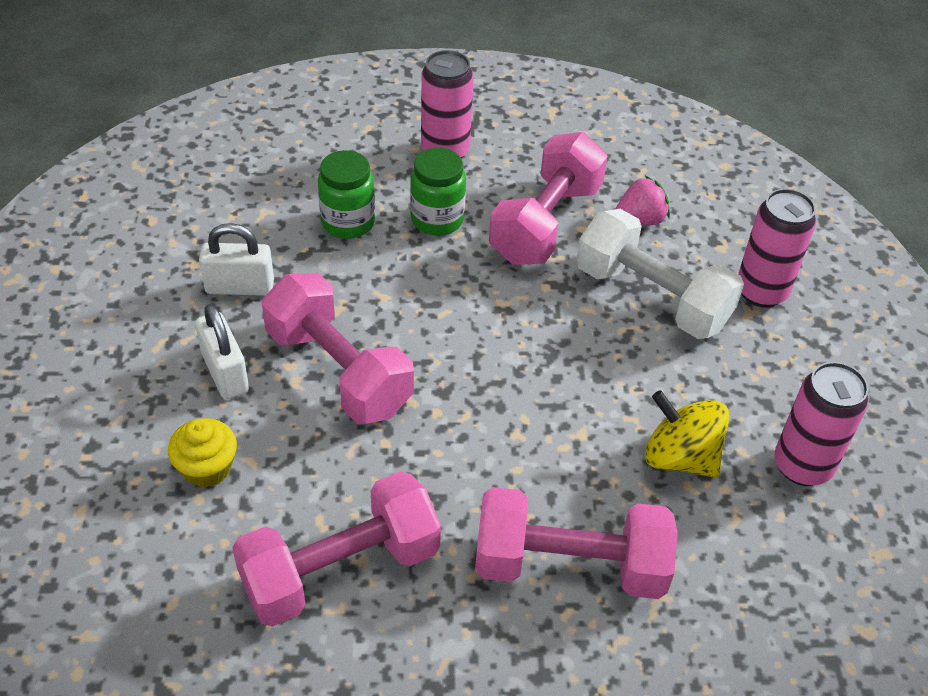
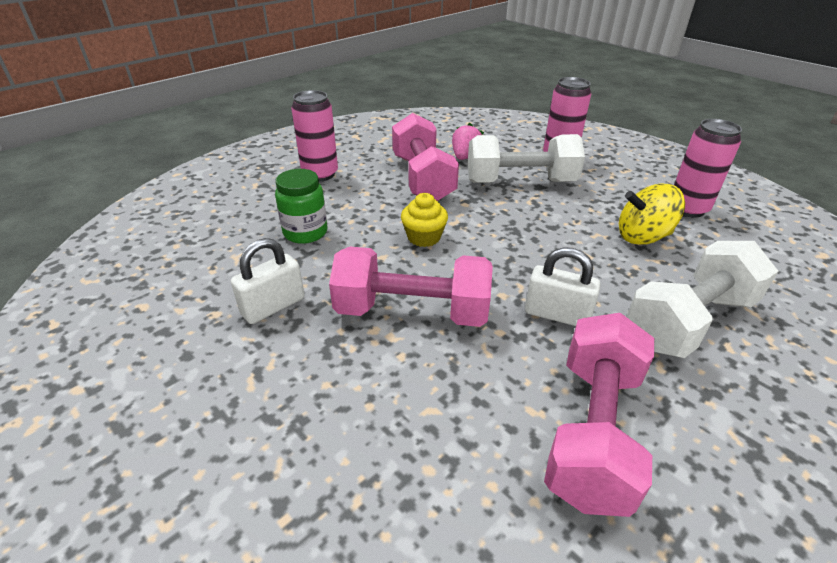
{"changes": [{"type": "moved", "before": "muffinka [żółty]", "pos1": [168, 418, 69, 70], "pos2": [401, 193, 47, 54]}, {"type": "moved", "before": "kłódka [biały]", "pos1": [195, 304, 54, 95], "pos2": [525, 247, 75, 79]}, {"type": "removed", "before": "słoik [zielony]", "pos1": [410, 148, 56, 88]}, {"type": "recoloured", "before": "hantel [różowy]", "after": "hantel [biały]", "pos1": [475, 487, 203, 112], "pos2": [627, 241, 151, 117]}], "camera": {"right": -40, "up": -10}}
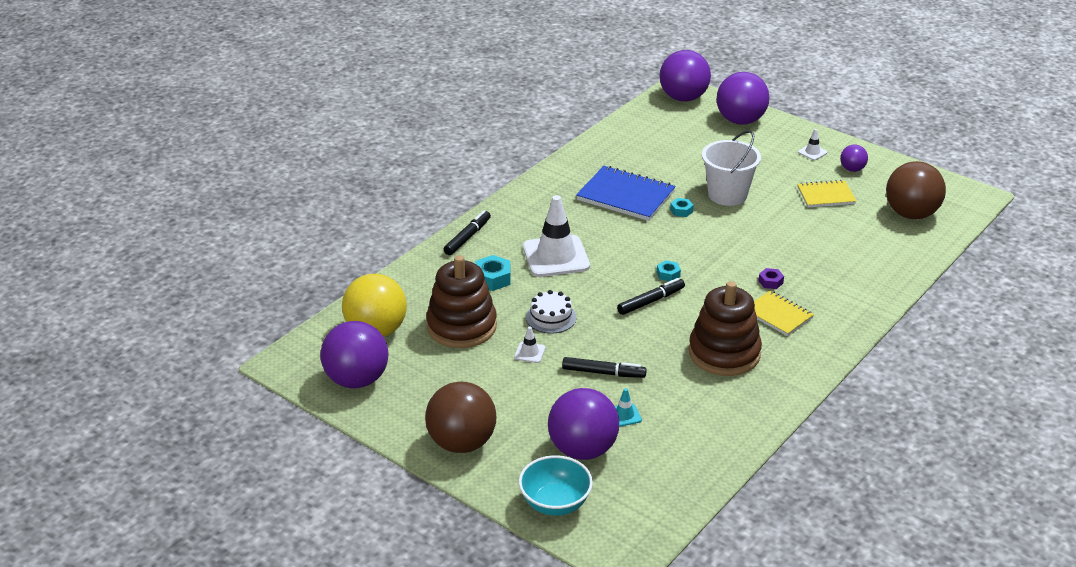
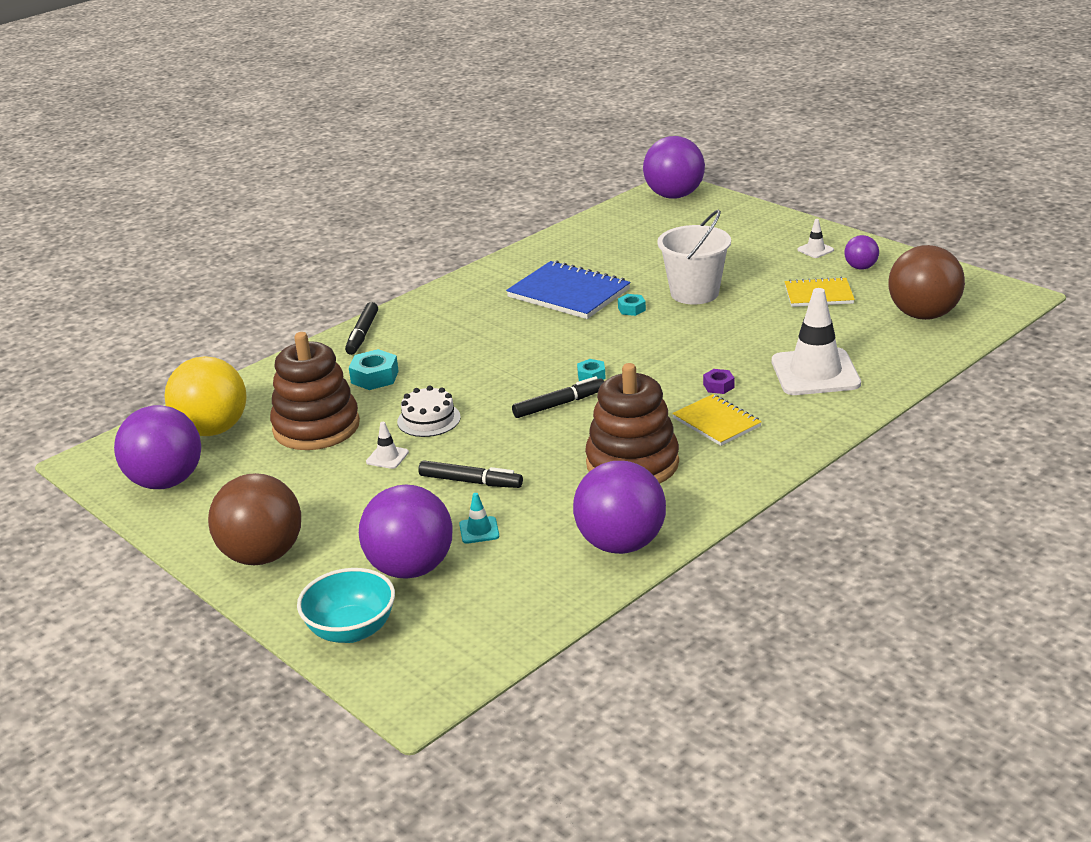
{"changes": [{"type": "turned", "before": "flamaster [czarny]", "pos1": [444, 210, 47, 45], "pos2": [345, 302, 33, 53], "turn": 150}, {"type": "moved", "before": "pachołek [biały]", "pos1": [523, 195, 67, 82], "pos2": [772, 288, 89, 107]}, {"type": "moved", "before": "piłka [fioletowy]", "pos1": [717, 72, 52, 53], "pos2": [573, 461, 93, 93]}], "camera": {"right": 10, "up": -5}}
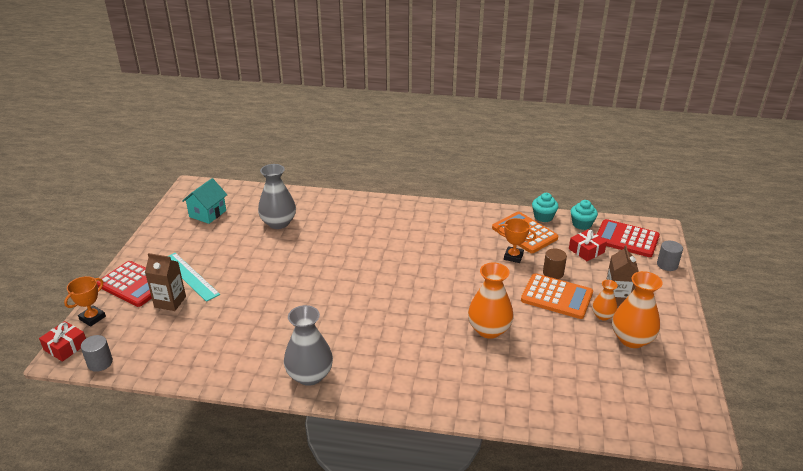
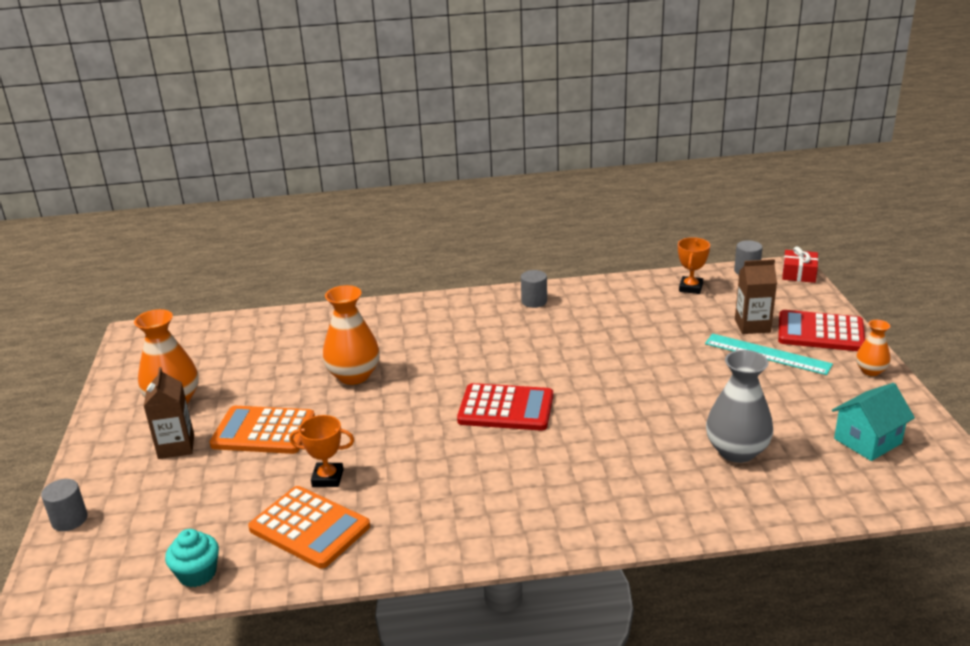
{"changes": [{"type": "moved", "before": "puchar [pomarańczowy]", "pos1": [64, 276, 42, 51], "pos2": [678, 237, 32, 57]}, {"type": "turned", "before": "domek [turkusowy]", "pos1": [182, 178, 45, 46], "pos2": [832, 383, 83, 78], "turn": 45}, {"type": "replaced", "before": "wazon [szary]", "after": "walec [szary]", "pos1": [284, 305, 49, 81], "pos2": [521, 270, 26, 38]}, {"type": "removed", "before": "muffinka [turkusowy]", "pos1": [532, 193, 27, 29]}, {"type": "removed", "before": "walec [brązowy]", "pos1": [543, 248, 24, 31]}, {"type": "removed", "before": "prezent [czerwony]", "pos1": [569, 230, 38, 31]}, {"type": "moved", "before": "wazon [pomarańczowy]", "pos1": [592, 280, 26, 41], "pos2": [856, 320, 35, 56]}, {"type": "moved", "before": "kalkulator [czerwony]", "pos1": [597, 219, 63, 38], "pos2": [457, 383, 96, 48]}], "camera": {"right": 165, "up": -5}}
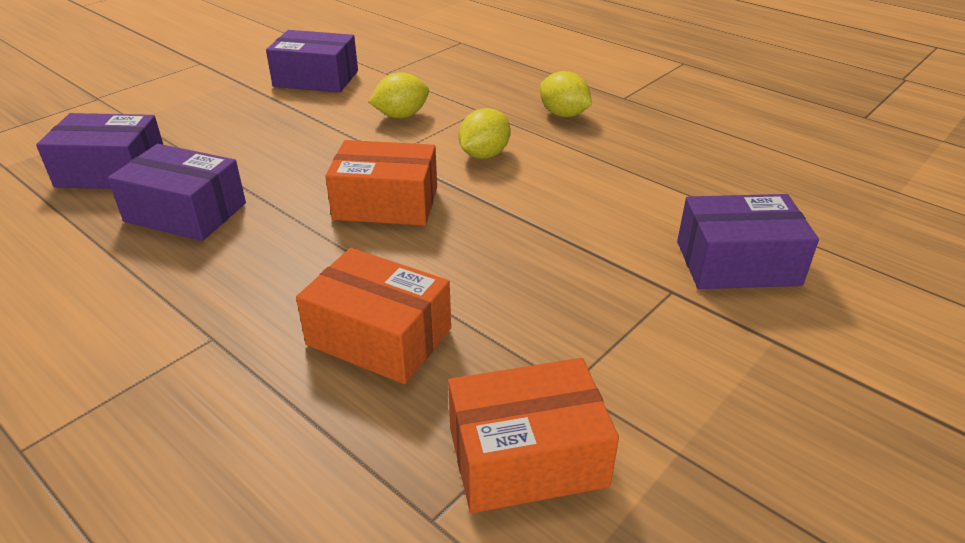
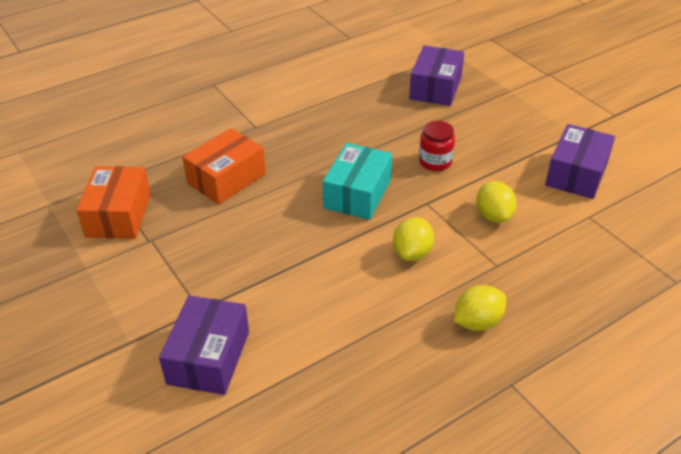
{"changes": [{"type": "removed", "before": "pudełko [fioletowy]", "pos1": [108, 144, 138, 97]}, {"type": "recoloured", "before": "pudełko [pomarańczowy]", "after": "pudełko [turkusowy]", "pos1": [325, 140, 112, 86], "pos2": [323, 143, 69, 77]}, {"type": "turned", "before": "cytryna [żółty]", "pos1": [459, 108, 52, 51], "pos2": [393, 217, 41, 44], "turn": 60}, {"type": "added", "after": "słoik [czerwony]", "pos2": [419, 121, 36, 50]}], "camera": {"right": 105, "up": 5}}
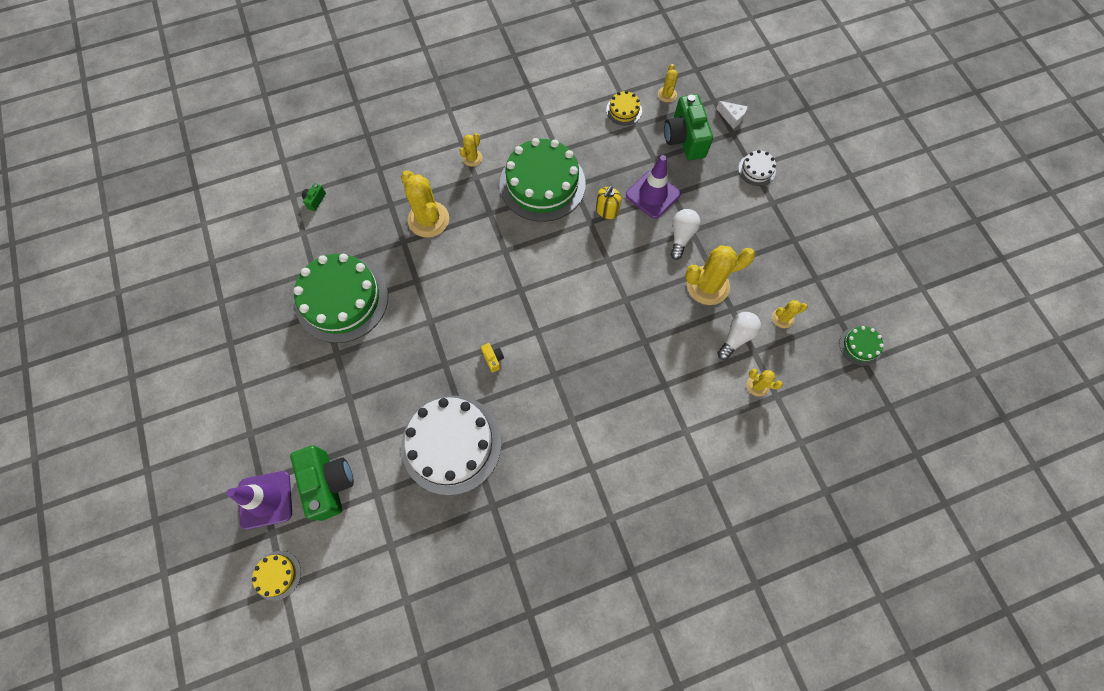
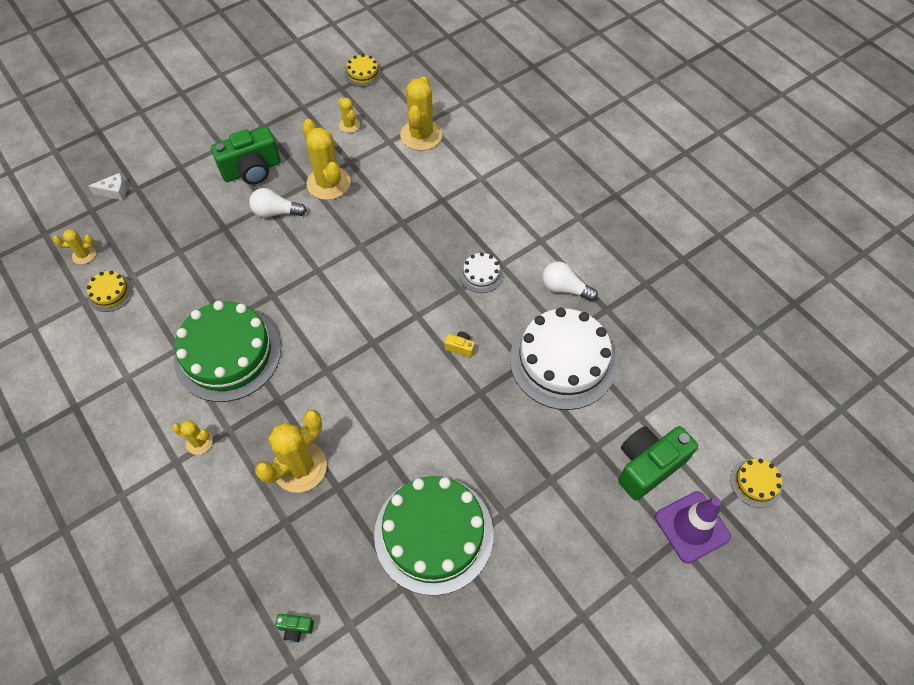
{"changes": [{"type": "turned", "before": "aparat fotograficzny [żółty]", "pos1": [481, 343, 23, 30], "pos2": [445, 332, 30, 26], "turn": 60}, {"type": "removed", "before": "dozownik mydła [żółty]", "pos1": [596, 186, 25, 33]}, {"type": "removed", "before": "pachołek [fioletowy]", "pos1": [626, 155, 55, 64]}, {"type": "moved", "before": "aparat fotograficzny [zielony]", "pos1": [664, 94, 49, 66], "pos2": [211, 127, 70, 57]}, {"type": "turned", "before": "ser [biały]", "pos1": [716, 101, 32, 28], "pos2": [88, 173, 38, 27], "turn": 60}, {"type": "moved", "before": "żarówka [biały]", "pos1": [717, 312, 44, 48], "pos2": [542, 261, 56, 40]}, {"type": "moved", "before": "tort [biały]", "pos1": [738, 150, 38, 36], "pos2": [460, 252, 43, 41]}, {"type": "resized", "before": "kaktus [żółty]", "pos1": [747, 369, 36, 28], "pos2": [400, 77, 42, 73], "scale": 1.98}, {"type": "recoloured", "before": "tort [zielony]", "after": "tort [żółty]", "pos1": [839, 326, 45, 40], "pos2": [345, 54, 37, 33]}], "camera": {"right": -105, "up": -10}}
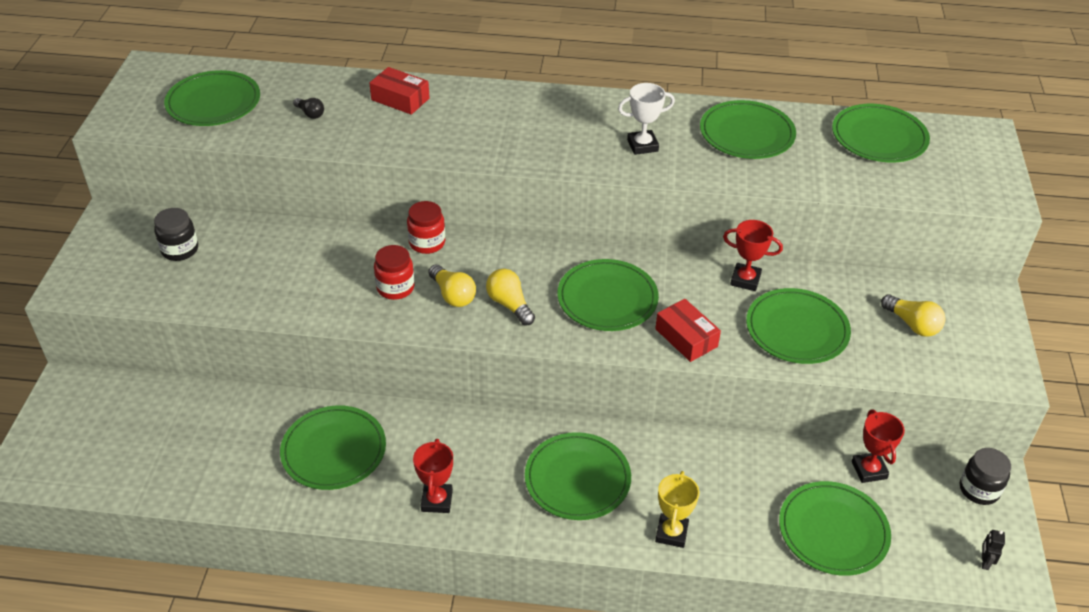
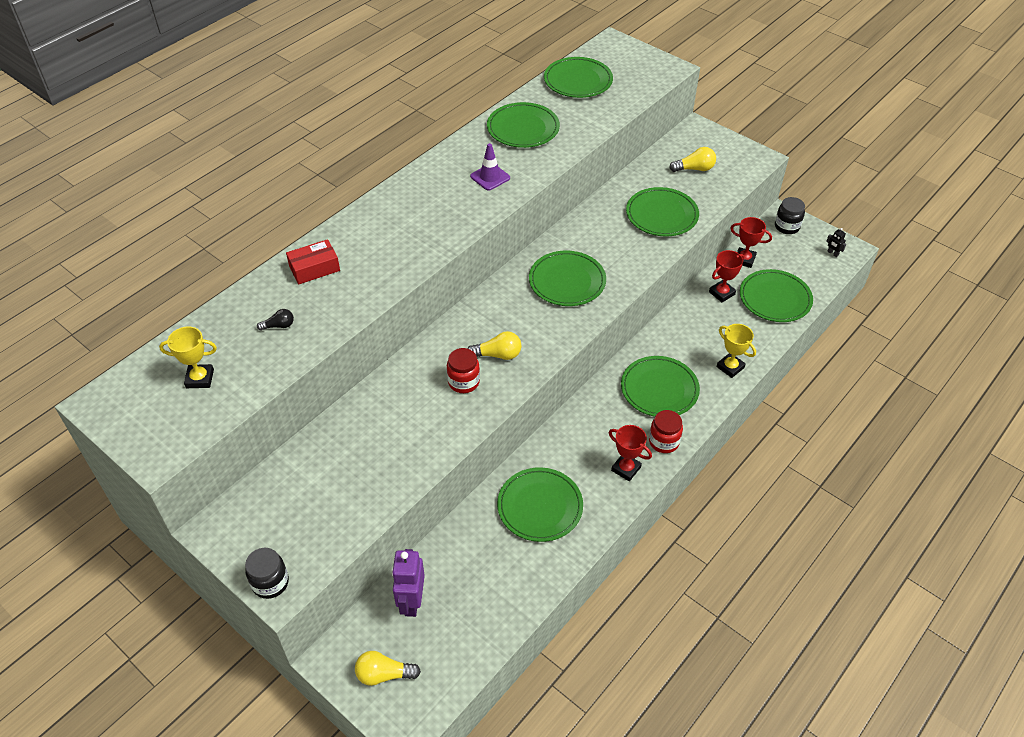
{"changes": [{"type": "moved", "before": "słoik [czarny]", "pos1": [154, 208, 44, 53], "pos2": [245, 548, 44, 51]}, {"type": "replaced", "before": "talerz [zielony]", "after": "puchar [żółty]", "pos1": [164, 70, 96, 56], "pos2": [159, 326, 58, 62]}, {"type": "moved", "before": "słoik [czerwony]", "pos1": [407, 201, 38, 53], "pos2": [649, 410, 34, 43]}, {"type": "moved", "before": "żarówka [żółty]", "pos1": [486, 269, 49, 57], "pos2": [355, 651, 66, 35]}, {"type": "replaced", "before": "puchar [biały]", "after": "pachołek [fioletowy]", "pos1": [618, 83, 57, 72], "pos2": [470, 143, 40, 48]}, {"type": "removed", "before": "pudełko [czerwony]", "pos1": [655, 299, 66, 63]}, {"type": "moved", "before": "puchar [czerwony]", "pos1": [723, 220, 60, 71], "pos2": [709, 250, 35, 52]}, {"type": "added", "after": "robot [fioletowy]", "pos2": [392, 549, 33, 68]}], "camera": {"right": -55, "up": 5}}
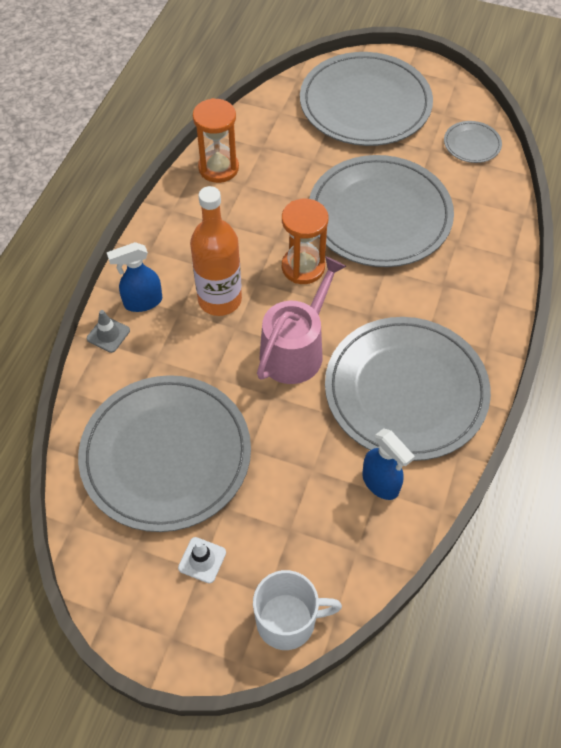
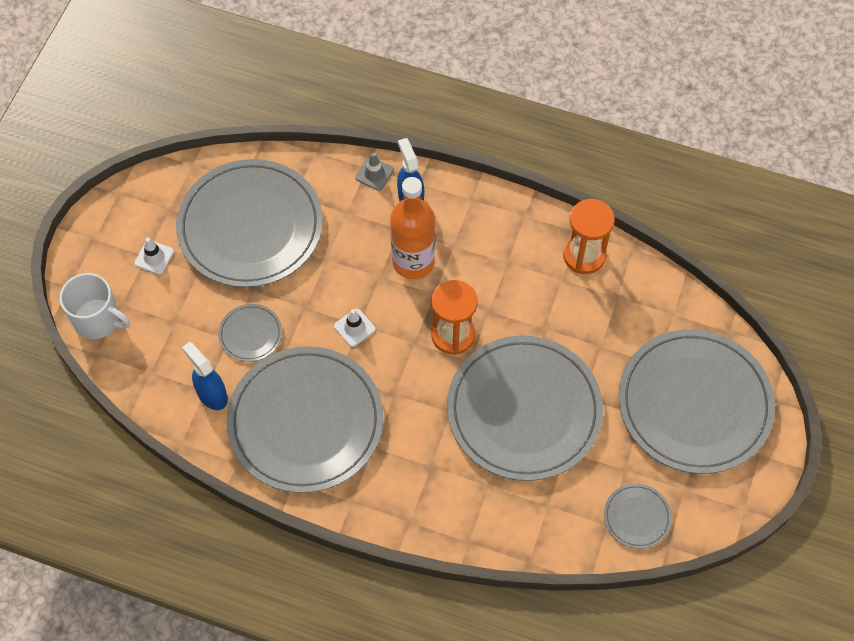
{"changes": [{"type": "turned", "before": "kubek [biały]", "pos1": [253, 570, 89, 80], "pos2": [60, 273, 70, 66], "turn": -60}, {"type": "replaced", "before": "konewka [różowy]", "after": "pachołek [biały]", "pos1": [257, 256, 89, 128], "pos2": [334, 309, 42, 38]}, {"type": "turned", "before": "spryskiwacz [niebieski]", "pos1": [362, 428, 53, 72], "pos2": [182, 342, 46, 68], "turn": 90}, {"type": "added", "after": "talerz [szary]", "pos2": [218, 304, 64, 58]}], "camera": {"right": 90, "up": 5}}
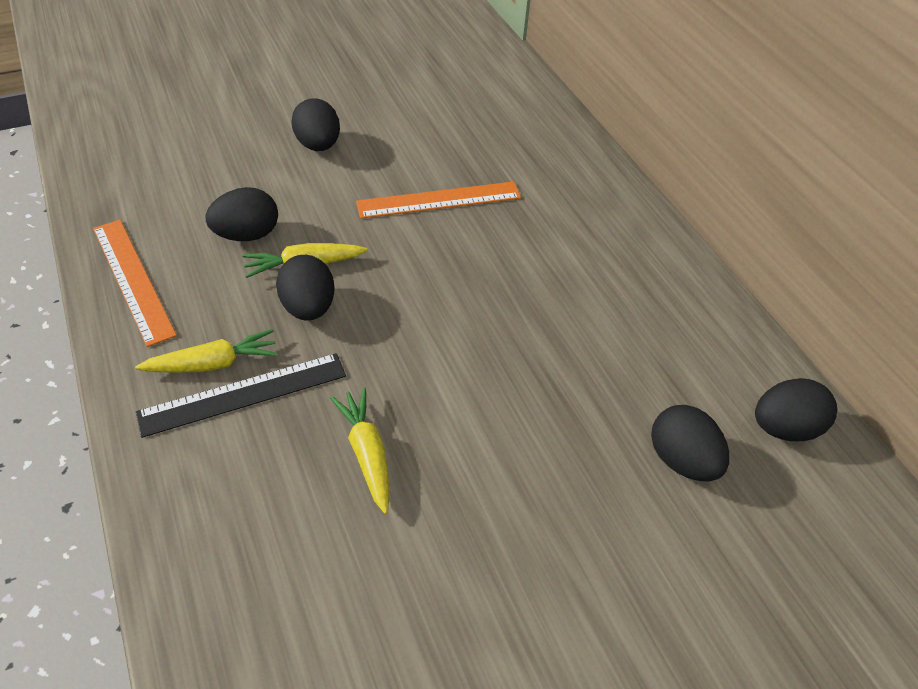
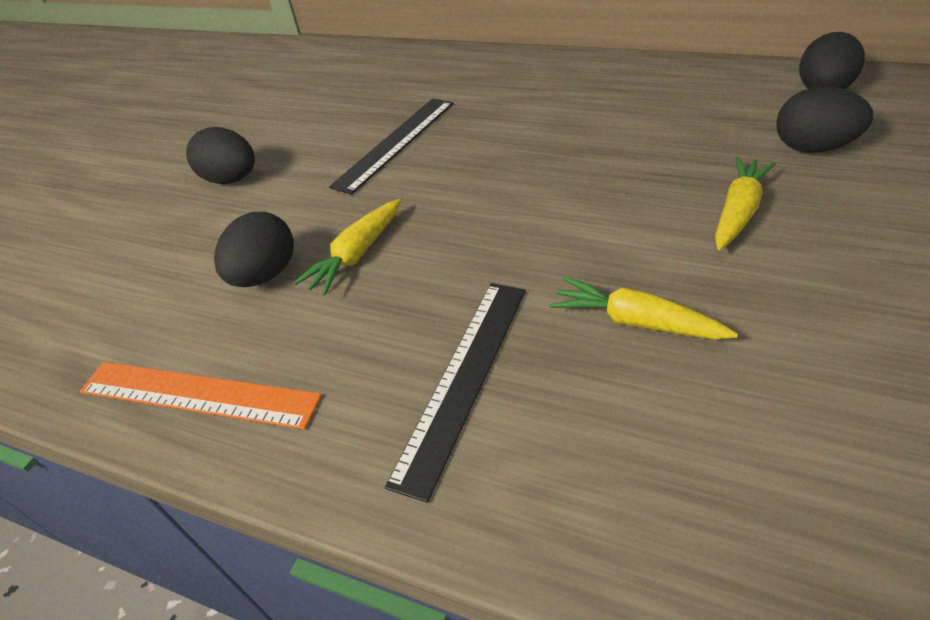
{"changes": [{"type": "moved", "before": "marchewka [żółty]", "pos1": [135, 329, 143, 44], "pos2": [715, 156, 61, 94]}, {"type": "removed", "before": "jajko [czarny]", "pos1": [276, 255, 59, 66]}, {"type": "recoloured", "before": "linijka [pomarańczowy]", "after": "linijka [czarny]", "pos1": [356, 181, 165, 38], "pos2": [329, 98, 124, 97]}], "camera": {"right": -35, "up": -5}}
